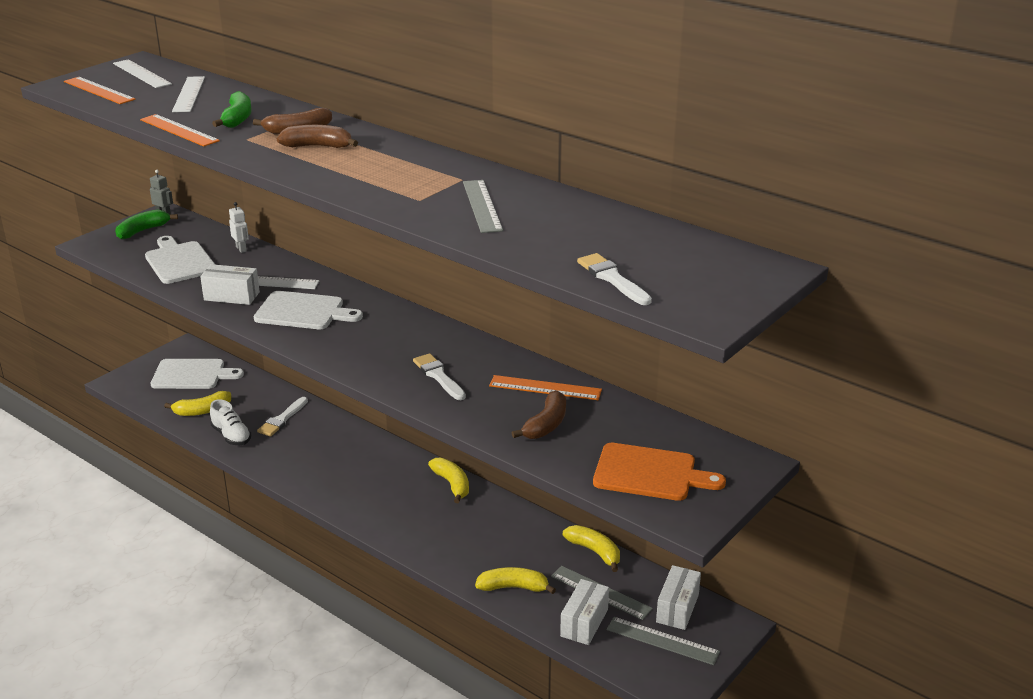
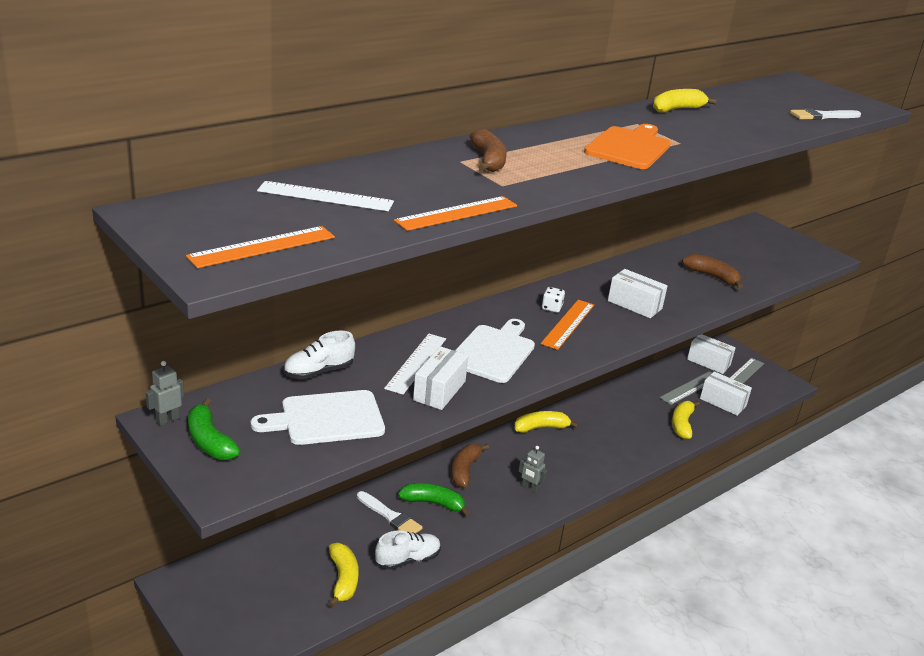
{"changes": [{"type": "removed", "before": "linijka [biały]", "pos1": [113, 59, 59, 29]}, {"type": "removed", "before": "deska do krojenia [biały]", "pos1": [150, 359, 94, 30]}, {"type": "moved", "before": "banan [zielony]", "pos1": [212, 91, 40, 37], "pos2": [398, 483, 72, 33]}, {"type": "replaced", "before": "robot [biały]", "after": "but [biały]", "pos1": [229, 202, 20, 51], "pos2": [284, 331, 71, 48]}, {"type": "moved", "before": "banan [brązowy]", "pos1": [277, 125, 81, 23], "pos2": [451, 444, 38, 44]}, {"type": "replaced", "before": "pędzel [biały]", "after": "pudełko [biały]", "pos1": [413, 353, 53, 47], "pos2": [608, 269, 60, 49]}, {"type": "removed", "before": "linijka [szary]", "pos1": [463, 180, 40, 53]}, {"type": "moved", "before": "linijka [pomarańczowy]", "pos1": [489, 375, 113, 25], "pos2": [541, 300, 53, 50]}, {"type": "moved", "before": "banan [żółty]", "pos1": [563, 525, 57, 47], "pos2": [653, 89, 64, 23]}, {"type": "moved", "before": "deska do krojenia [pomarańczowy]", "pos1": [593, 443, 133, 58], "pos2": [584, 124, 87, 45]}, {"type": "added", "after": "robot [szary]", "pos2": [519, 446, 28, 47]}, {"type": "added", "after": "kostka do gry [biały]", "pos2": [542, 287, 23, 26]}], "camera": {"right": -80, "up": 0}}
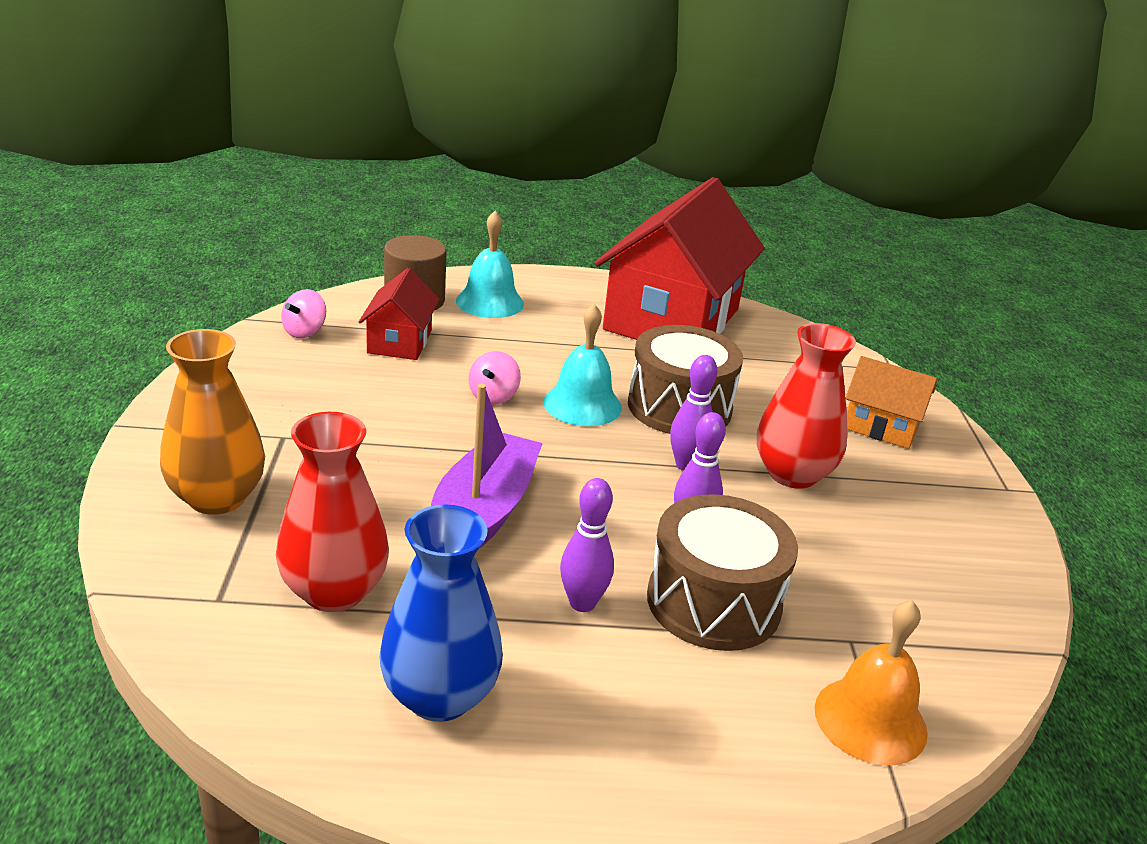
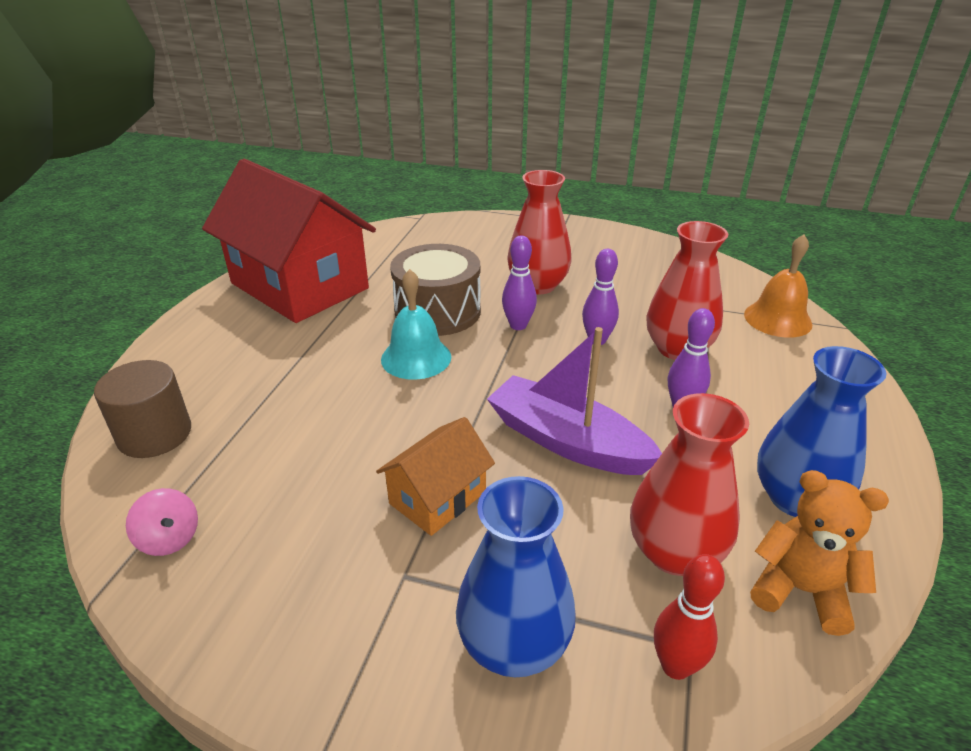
{"changes": [{"type": "recoloured", "before": "wazon [pomarańczowy]", "after": "wazon [niebieski]", "pos1": [160, 329, 105, 186], "pos2": [456, 476, 120, 201]}, {"type": "removed", "before": "domek [czerwony]", "pos1": [359, 268, 81, 92]}, {"type": "removed", "before": "dzwonek [turkusowy]", "pos1": [456, 211, 68, 107]}, {"type": "removed", "before": "bączek [różowy]", "pos1": [469, 351, 52, 54]}, {"type": "replaced", "before": "bęben [brązowy]", "after": "wazon [czerwony]", "pos1": [647, 494, 151, 157], "pos2": [646, 221, 82, 139]}, {"type": "moved", "before": "domek [pomarańczowy]", "pos1": [846, 356, 91, 93], "pos2": [376, 417, 119, 119]}, {"type": "added", "after": "kręgiel [czerwony]", "pos2": [654, 554, 71, 126]}, {"type": "added", "after": "miś [pomarańczowy]", "pos2": [750, 470, 139, 166]}], "camera": {"right": -70, "up": 5}}
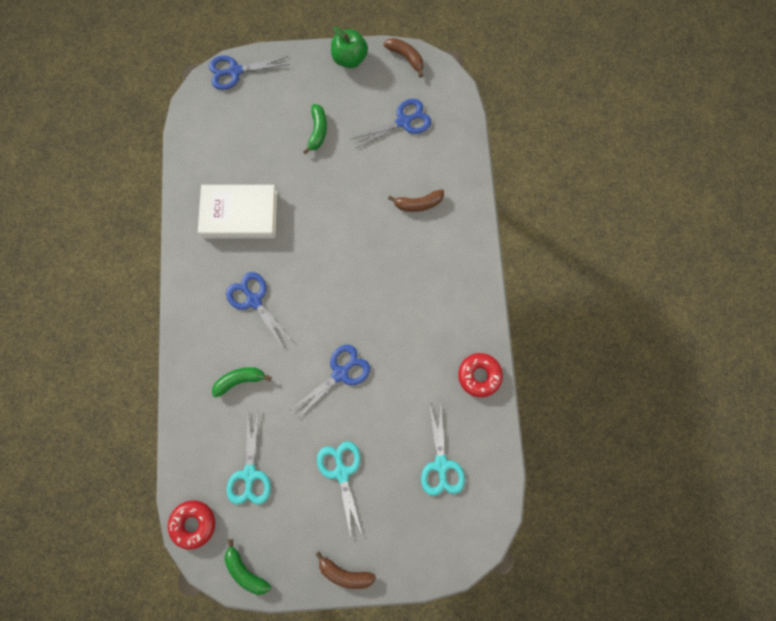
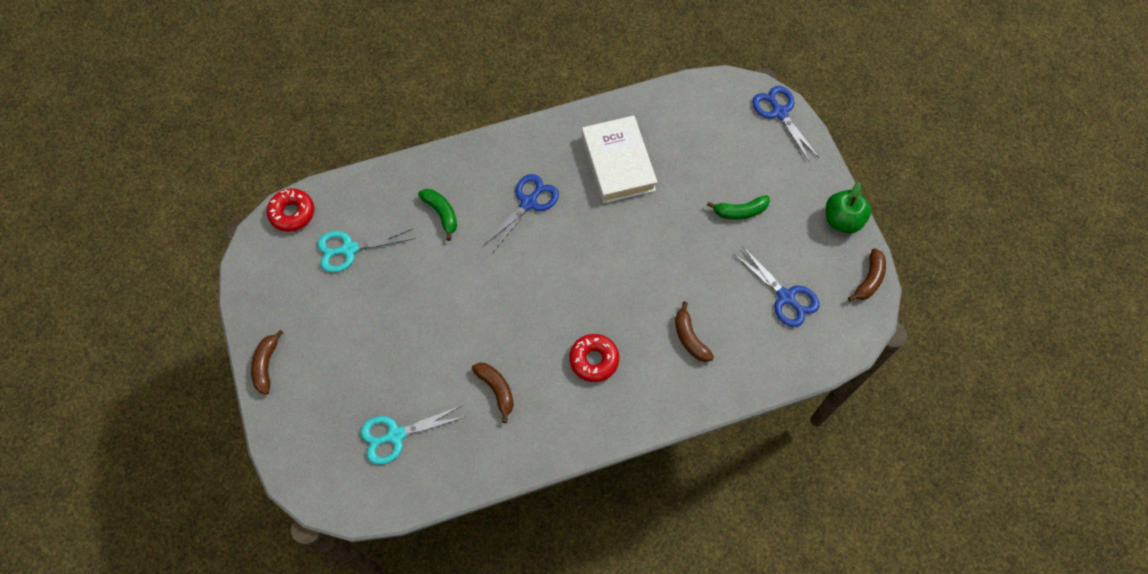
{"changes": [{"type": "removed", "before": "banan [zielony]", "pos1": [225, 539, 46, 56]}, {"type": "removed", "before": "nożyczki [niebieski]", "pos1": [289, 345, 81, 74]}, {"type": "removed", "before": "nożyczki [turkusowy]", "pos1": [317, 441, 45, 97]}, {"type": "moved", "before": "donut [czerwony]", "pos1": [458, 353, 45, 44], "pos2": [569, 334, 50, 48]}, {"type": "added", "after": "banan [brązowy]", "pos2": [472, 363, 42, 60]}], "camera": {"right": 75, "up": -10}}
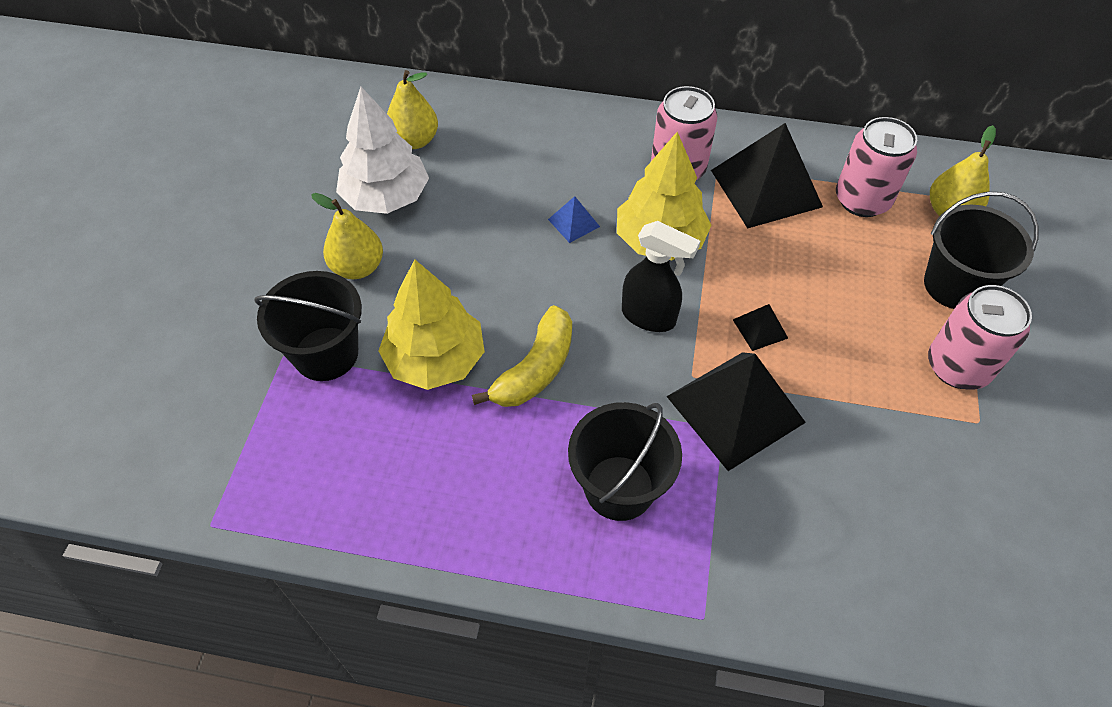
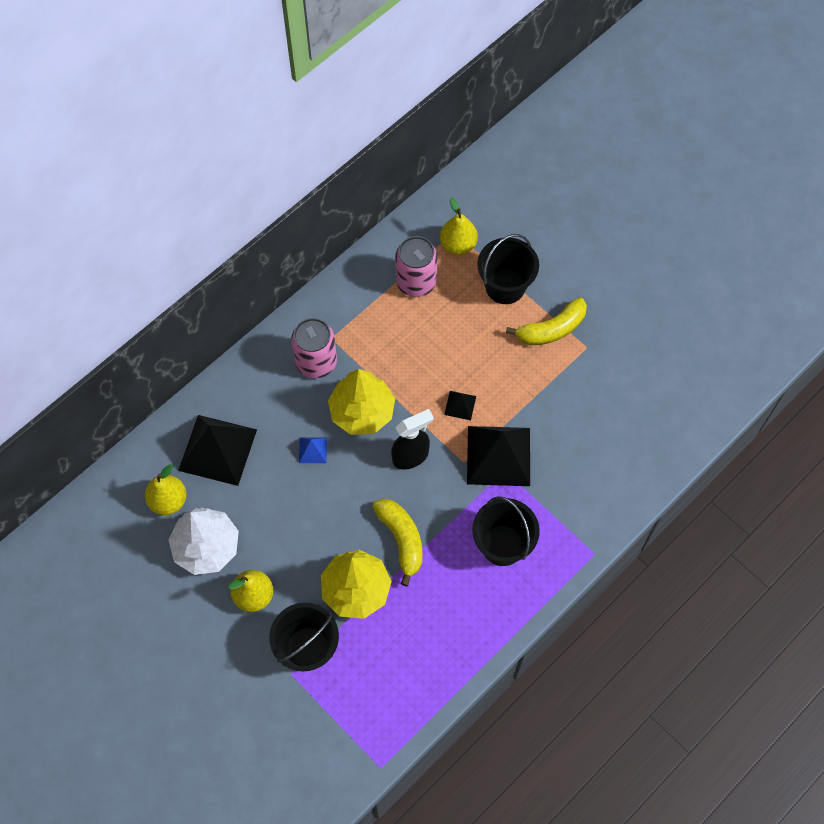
{"changes": [{"type": "moved", "before": "piramida [czarny]", "pos1": [711, 123, 112, 105], "pos2": [178, 415, 79, 71]}, {"type": "replaced", "before": "puszka [różowy]", "after": "banan [żółty]", "pos1": [928, 285, 104, 105], "pos2": [506, 297, 81, 48]}], "camera": {"right": -55, "up": 10}}
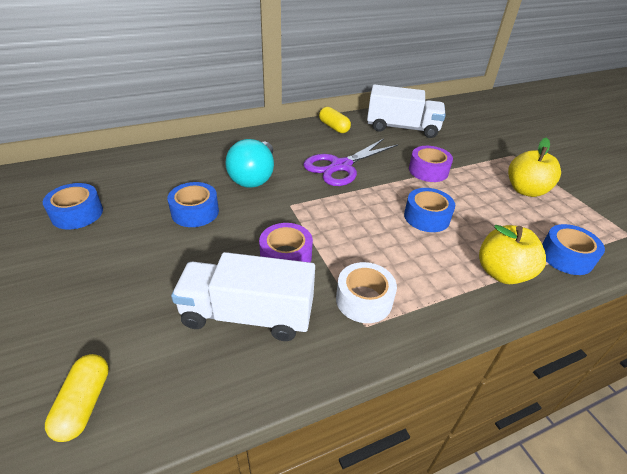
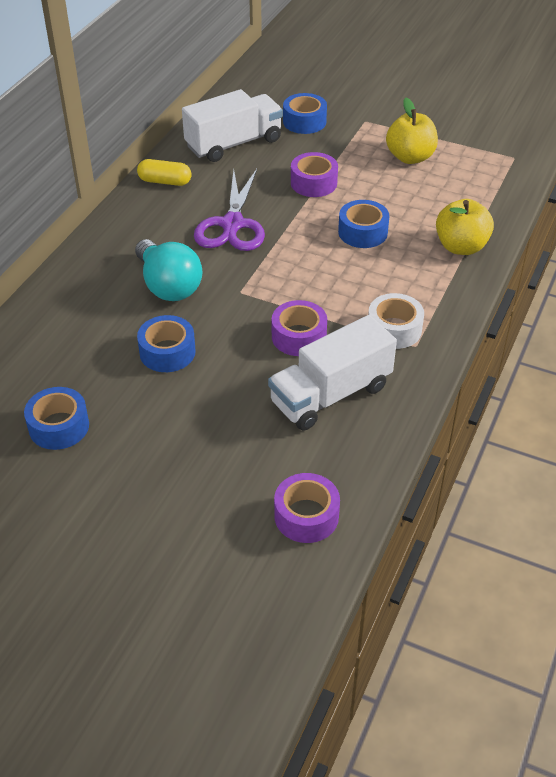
{"changes": [{"type": "replaced", "before": "kapsułka [żółty]", "after": "taśma klejąca [fioletowy]", "pos1": [45, 354, 64, 88], "pos2": [274, 473, 66, 70]}, {"type": "moved", "before": "taśma klejąca [niebieski]", "pos1": [542, 224, 63, 51], "pos2": [283, 93, 44, 41]}], "camera": {"right": -40, "up": 5}}
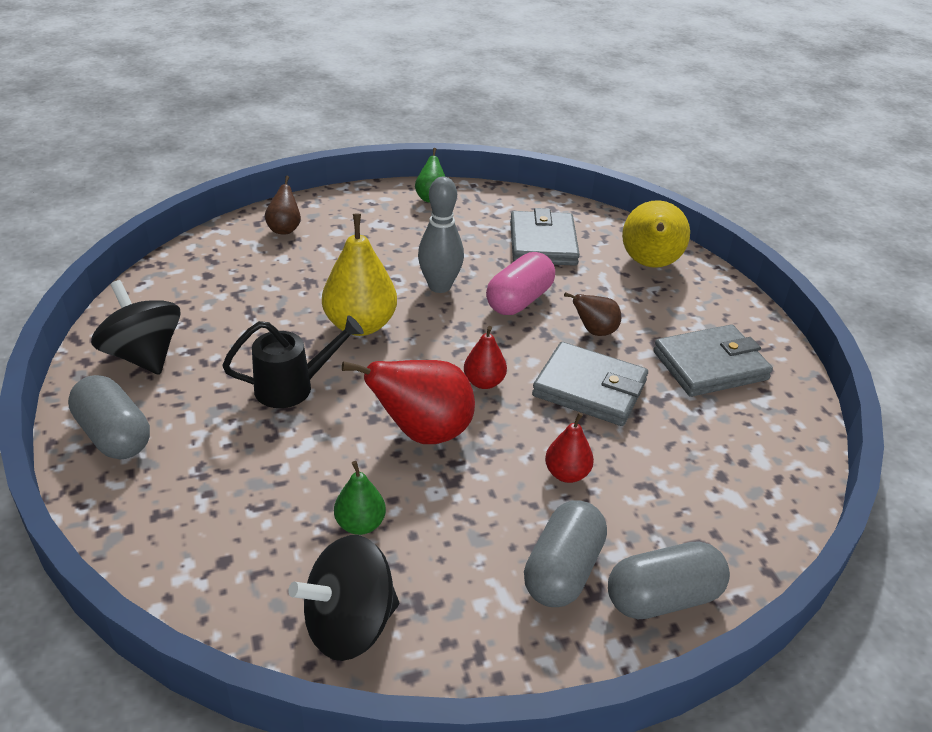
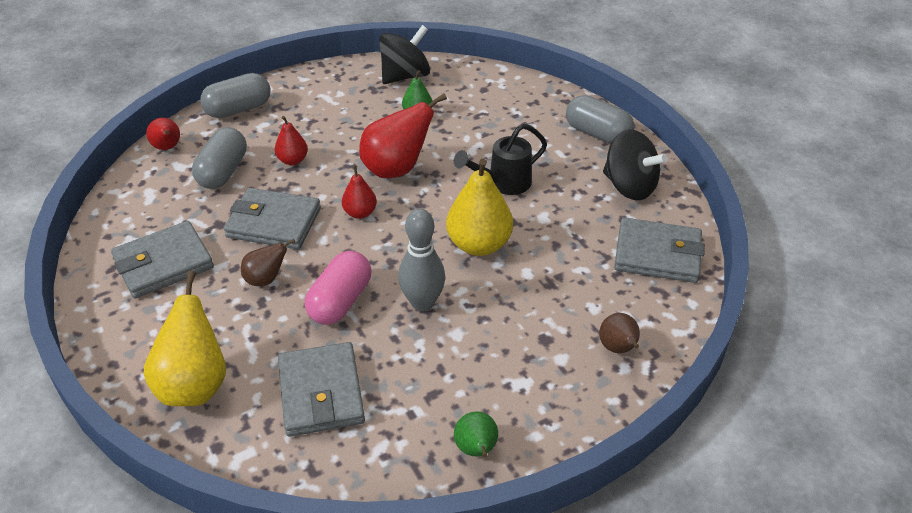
{"changes": [{"type": "moved", "before": "kapsułka [szary]", "pos1": [524, 500, 83, 107], "pos2": [192, 127, 55, 62]}, {"type": "added", "after": "gruszka [czerwony]", "pos2": [146, 118, 34, 32]}, {"type": "added", "after": "portfel [szary]", "pos2": [614, 217, 91, 66]}], "camera": {"right": 170, "up": 5}}
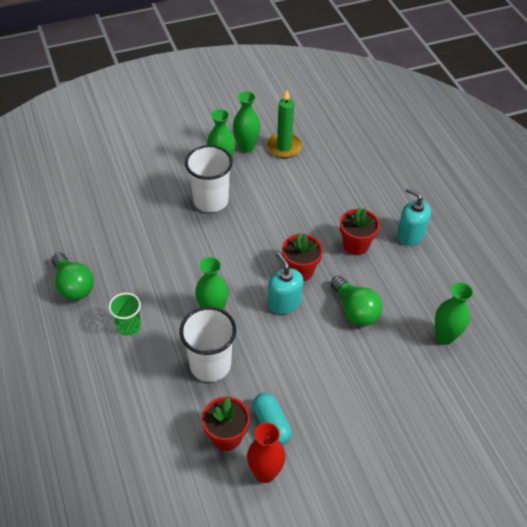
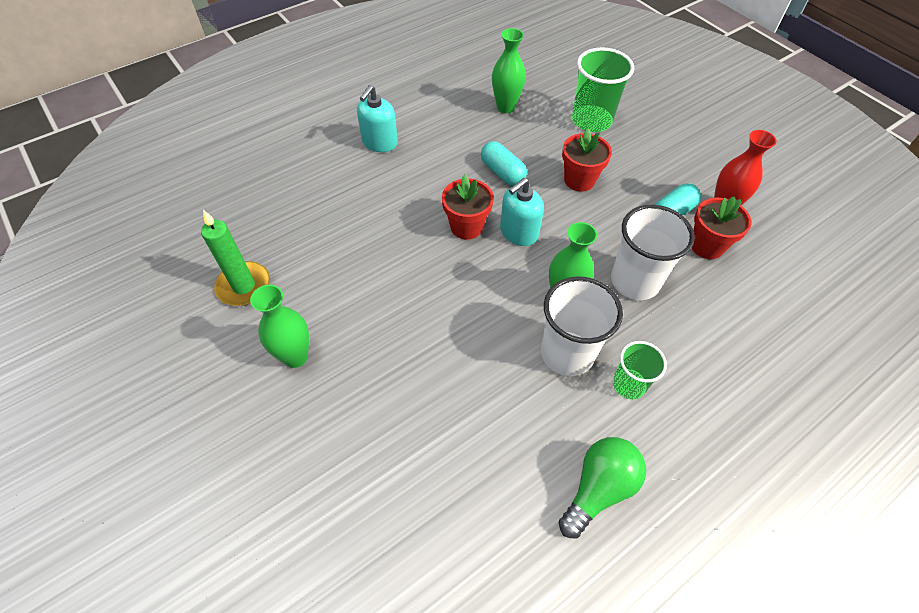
{"changes": [{"type": "moved", "before": "szklanka [biały]", "pos1": [185, 145, 48, 67], "pos2": [541, 276, 82, 100]}, {"type": "removed", "before": "wazon [zielony]", "pos1": [233, 91, 28, 62]}, {"type": "replaced", "before": "żarówka [zielony]", "after": "kapsułka [turkusowy]", "pos1": [331, 276, 52, 50], "pos2": [481, 141, 46, 45]}, {"type": "moved", "before": "doniczka [czerwony]", "pos1": [340, 207, 40, 48], "pos2": [562, 128, 50, 64]}, {"type": "added", "after": "szklanka [zielony]", "pos2": [572, 47, 62, 85]}], "camera": {"right": -105, "up": 5}}
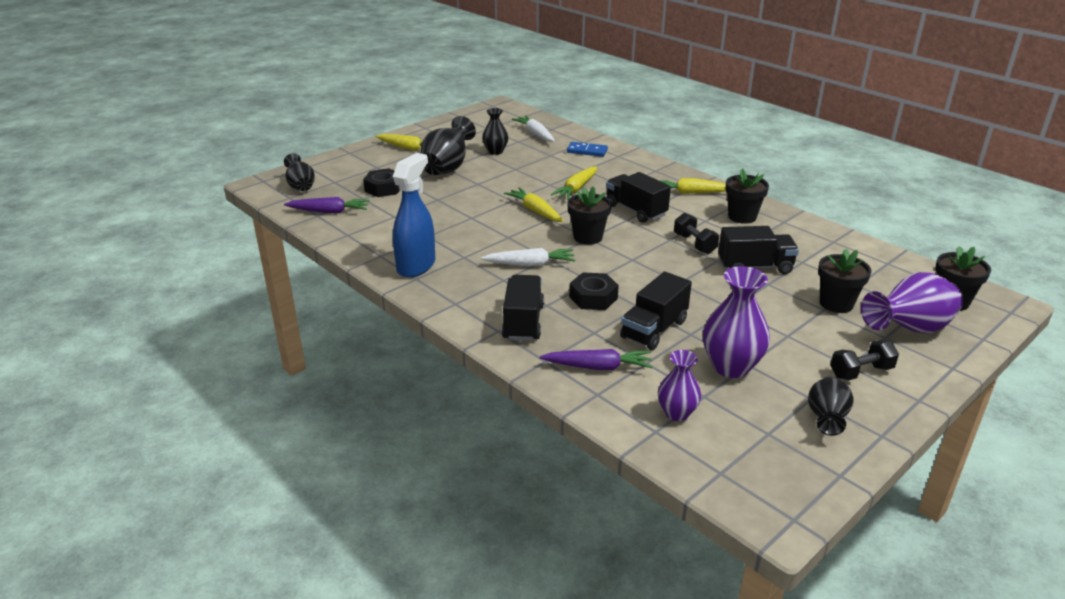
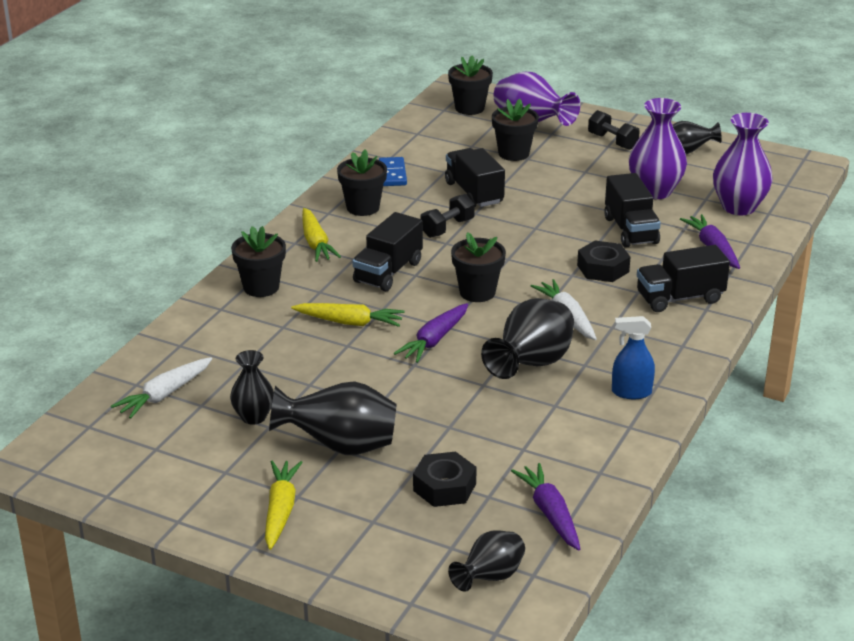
{"changes": [{"type": "resized", "before": "spryskiwacz [niebieski]", "pos1": [393, 153, 42, 125], "pos2": [612, 316, 43, 83], "scale": 0.61}, {"type": "recoloured", "before": "marchewka [żółty]", "after": "marchewka [fioletowy]", "pos1": [504, 187, 59, 35], "pos2": [394, 303, 74, 60]}, {"type": "moved", "before": "kostka domina [niebieski]", "pos1": [567, 142, 41, 15], "pos2": [379, 157, 28, 29]}, {"type": "turned", "before": "ciężarówka [czarny]", "pos1": [620, 271, 72, 79], "pos2": [604, 173, 57, 75], "turn": 60}, {"type": "resized", "before": "wazon [fioletowy]", "pos1": [658, 350, 43, 71], "pos2": [713, 113, 60, 102], "scale": 1.63}, {"type": "added", "after": "doniczka [czarny]", "pos2": [231, 226, 55, 71]}, {"type": "added", "after": "wazon [czarny]", "pos2": [481, 298, 93, 81]}], "camera": {"right": -110, "up": 0}}
